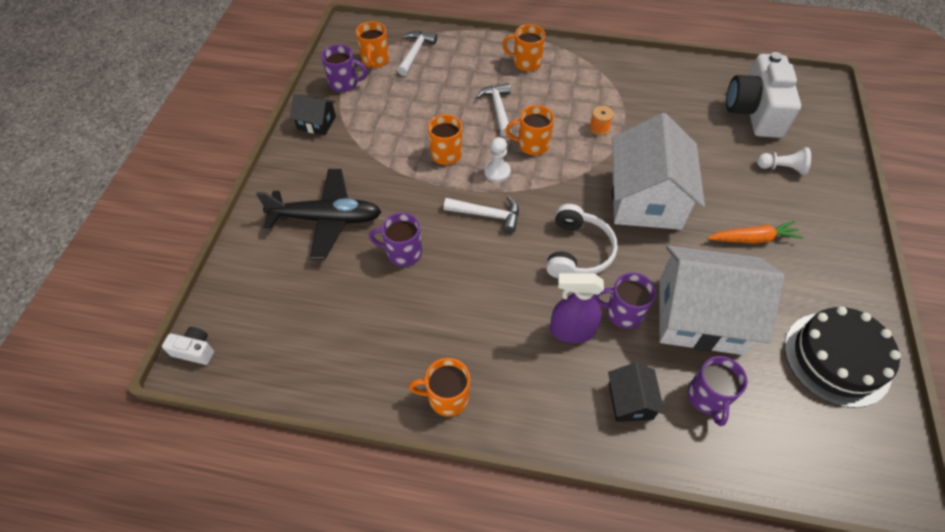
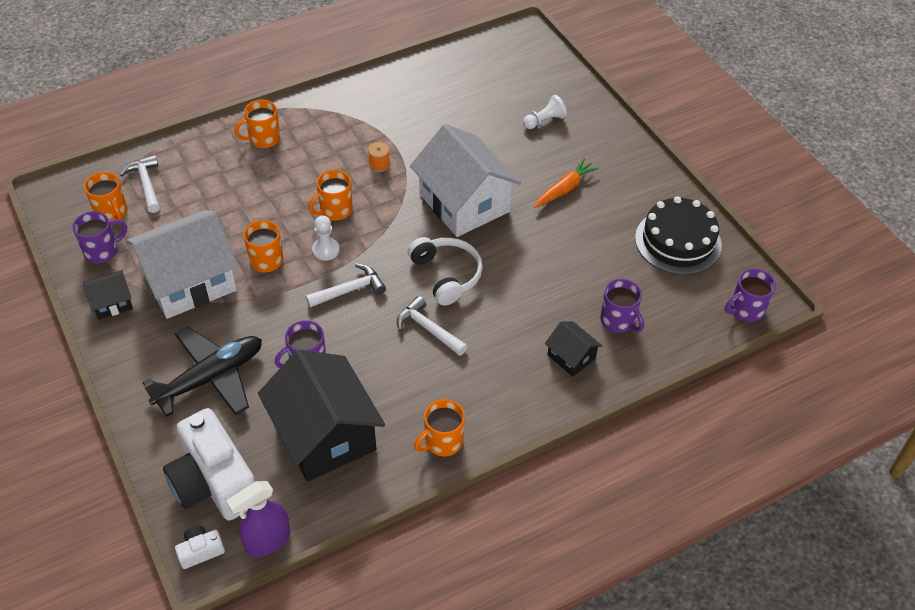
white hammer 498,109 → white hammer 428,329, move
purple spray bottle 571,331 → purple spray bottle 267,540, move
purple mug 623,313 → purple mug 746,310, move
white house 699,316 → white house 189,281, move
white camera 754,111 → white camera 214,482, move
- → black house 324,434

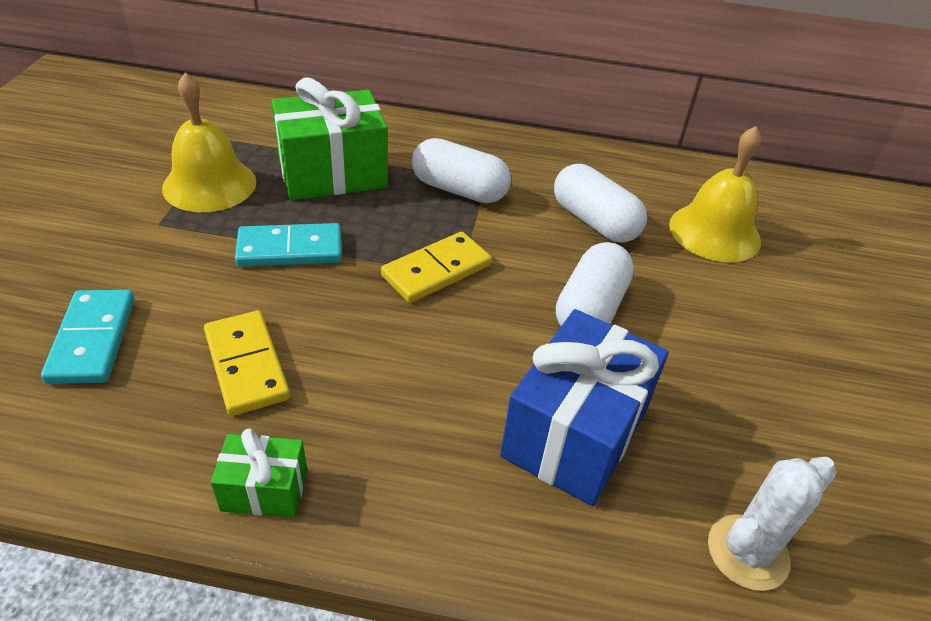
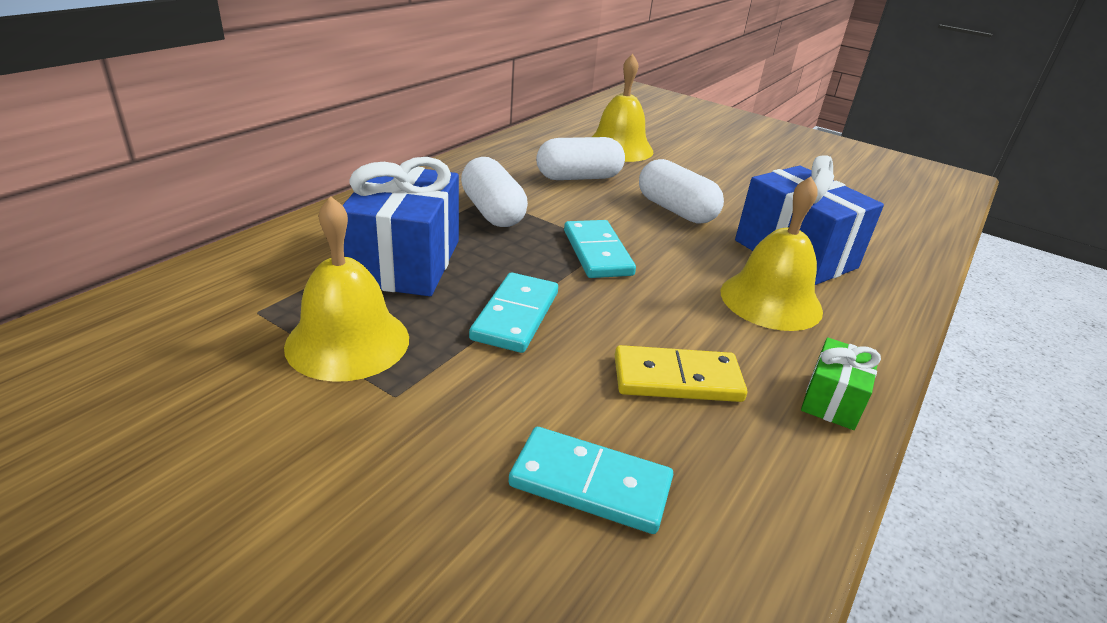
green gift 332,173 → blue gift 405,262
yellow domino 436,270 → turquoise domino 597,252
white capsule 459,190 → white capsule 492,212, 75 degrees counterclockwise
white cactus 747,552 → -
- → yellow bell 771,300

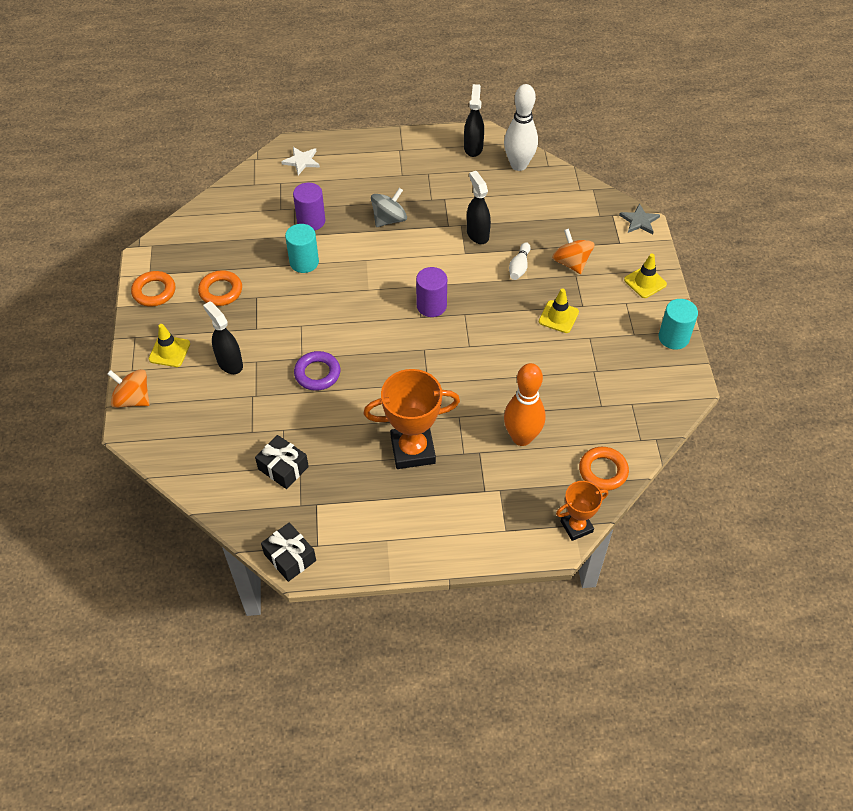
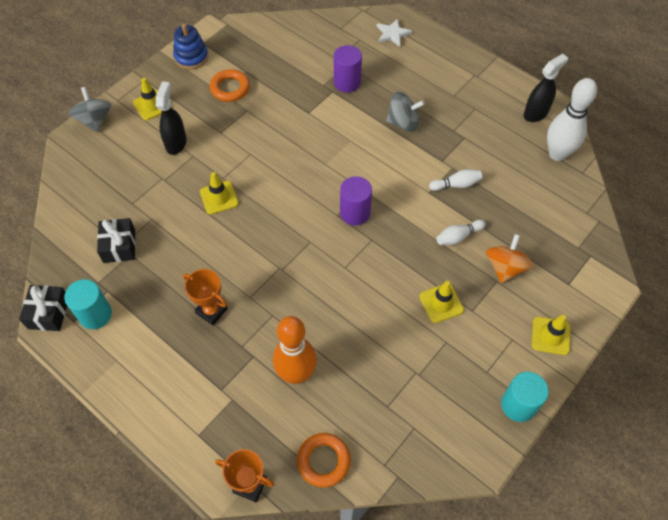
orange spinning top 133,399 → grey spinning top 95,120
orange ring 154,291 → blue stacking toy 191,57
turquoise cylinder 304,262 → turquoise cylinder 95,314, move
purple ring 317,373 → yellow traffic cone 219,198
orange trophy 413,450 → orange trophy 211,311, x0.59
black spray bottle 477,234 → white bowling pin 456,185
grey star 639,221 → -

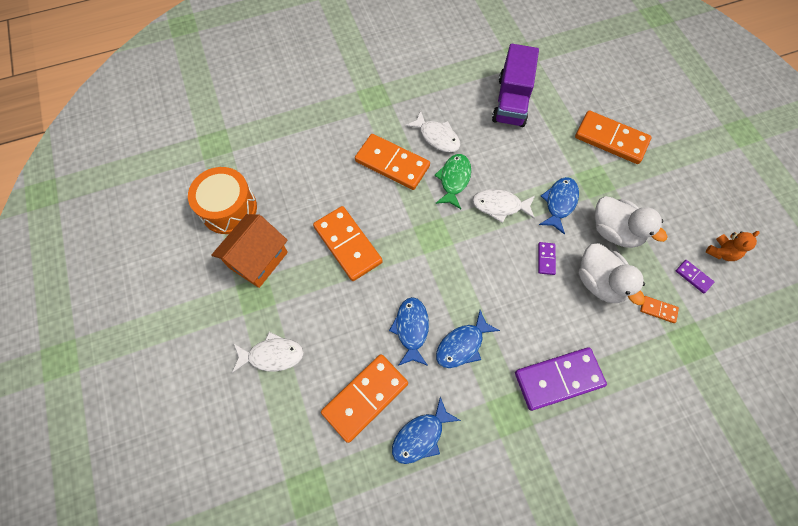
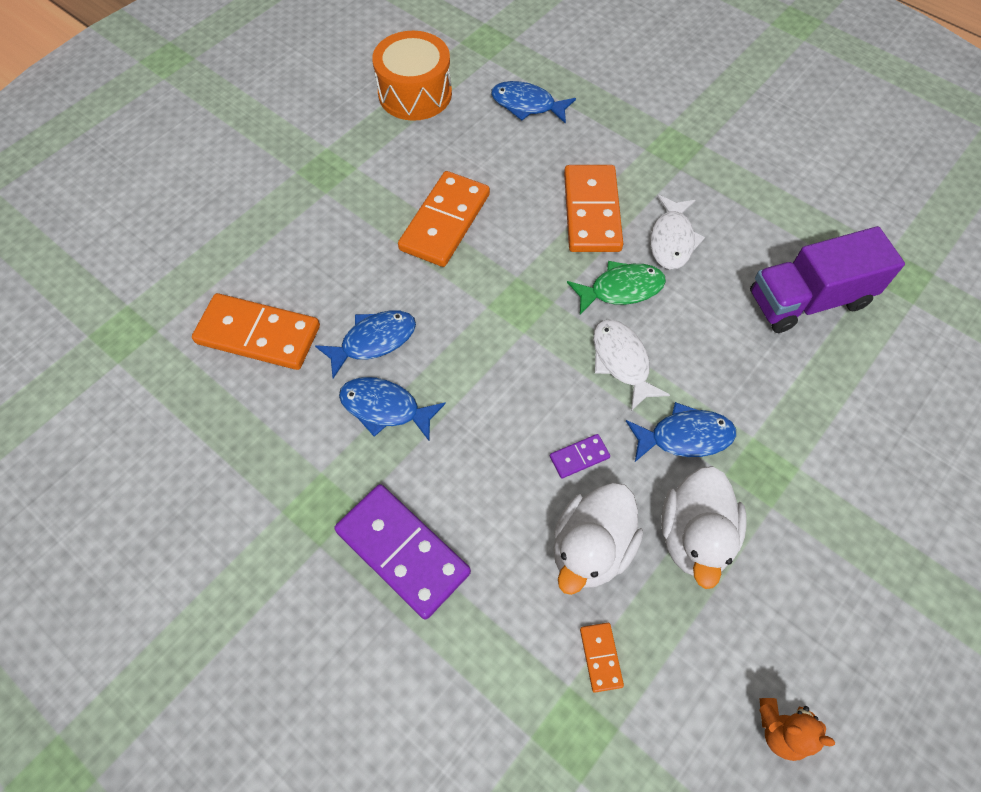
orange house 258,259 → -
white fish 272,355 → -
blue fish 421,436 → blue fish 527,105, move
orange domino 611,139 → -
purple domino 693,277 → -

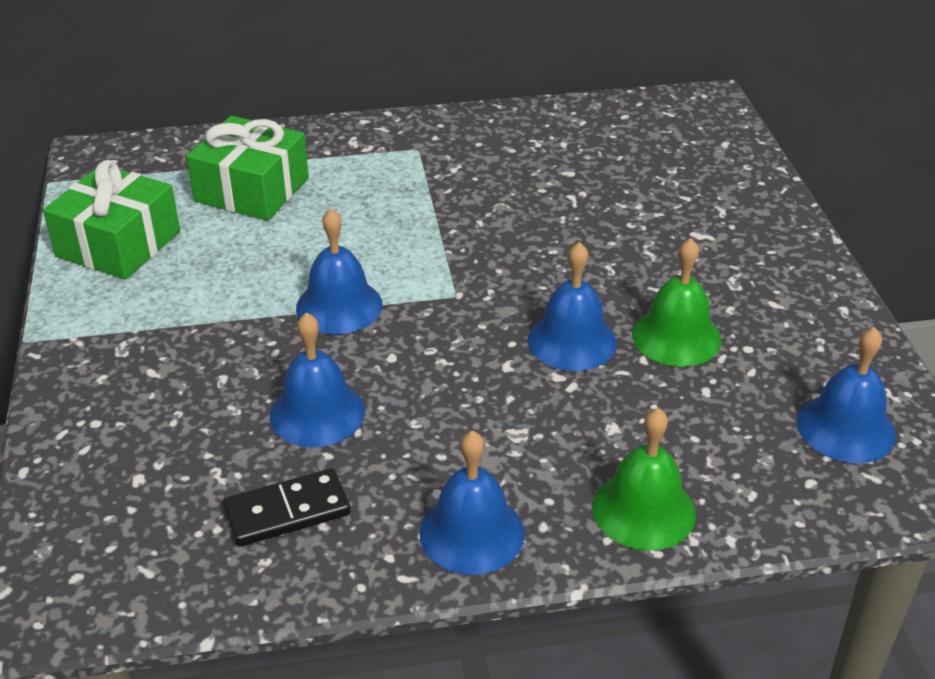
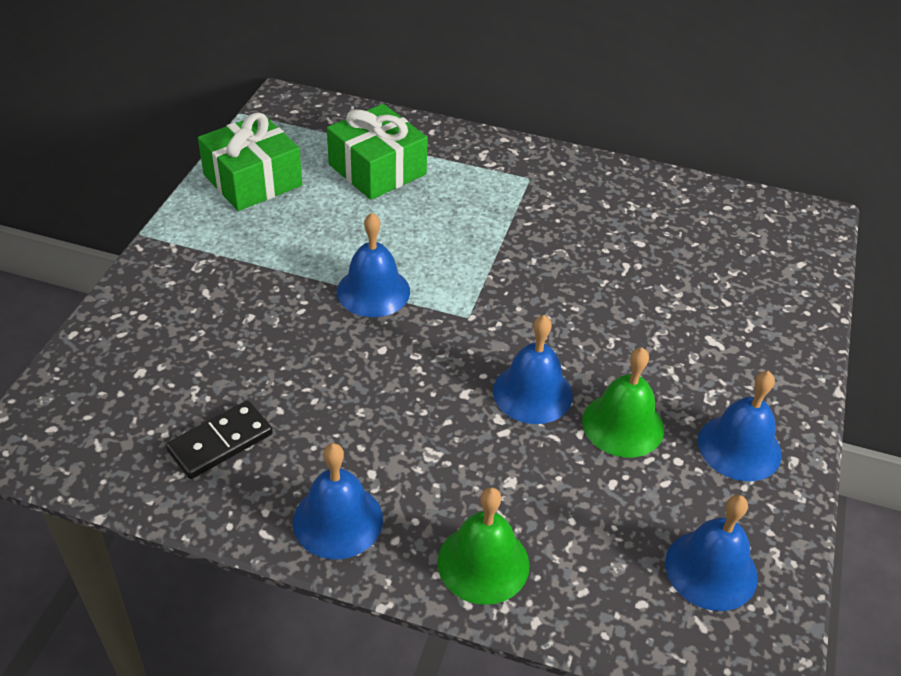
black domino 287,511 → black domino 220,442, 45 degrees counterclockwise
blue bell 317,413 → blue bell 739,447, move

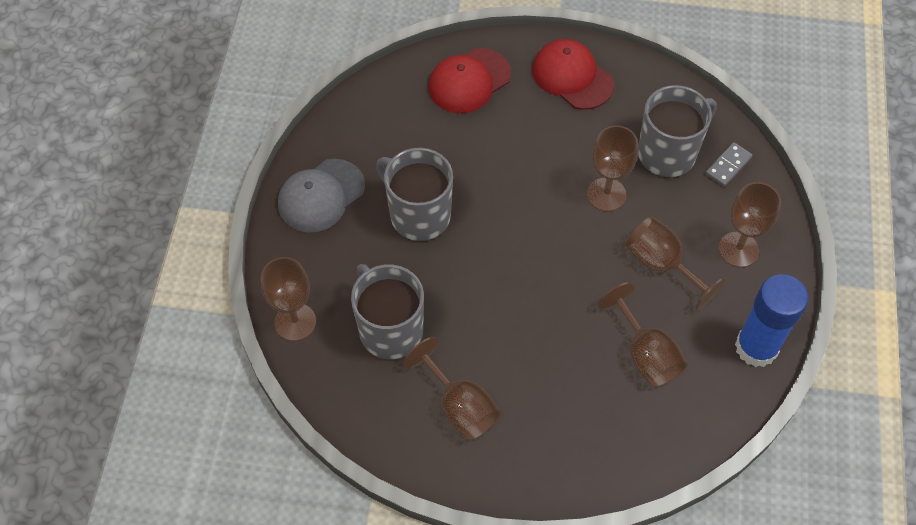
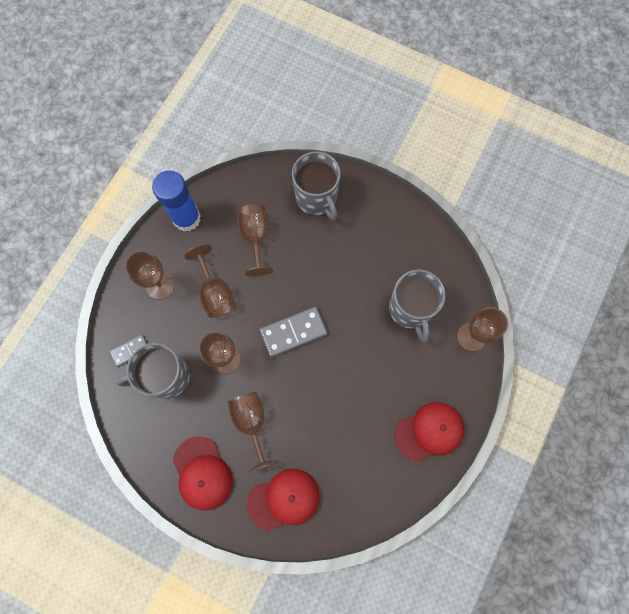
grey cap 321,196 → red cap 429,432
grey mug 419,215 → grey mug 316,198, move
brown goblet 459,406 → brown goblet 251,423, move
- → grey domino 293,332

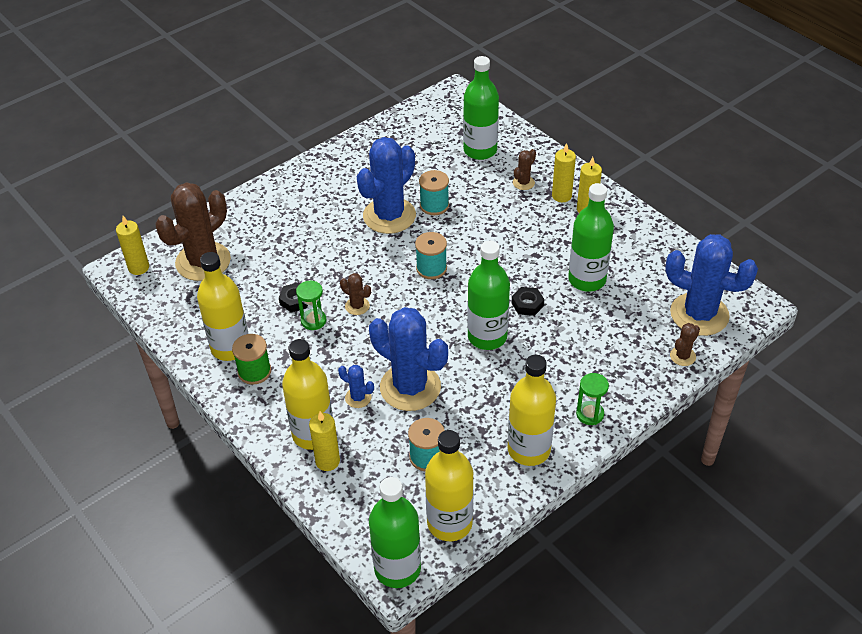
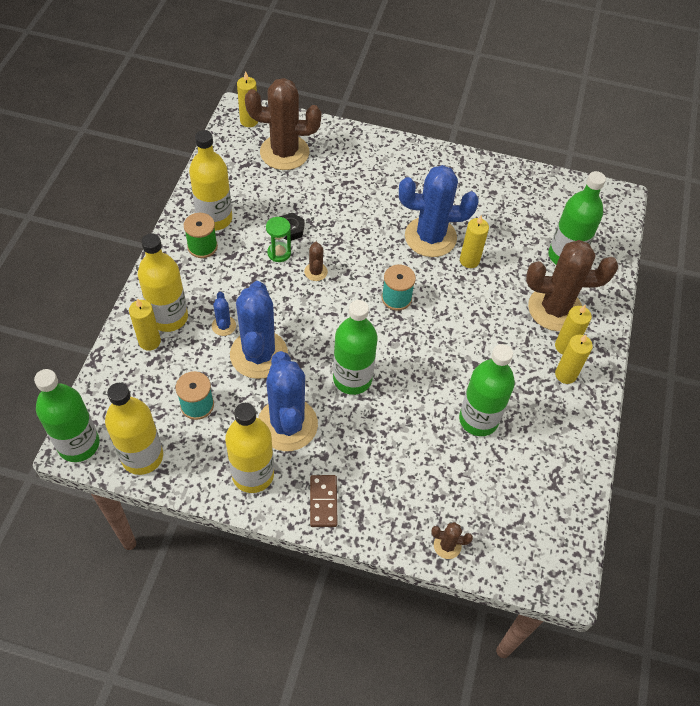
turquoise spool 434,205 → yellow candle 469,260
black nut 527,304 → -
brown cactus 523,183 → brown cactus 555,309, x2.32
green hourglass 590,414 → brown domino 323,502
blue cactus 699,314 → blue cactus 287,424, move

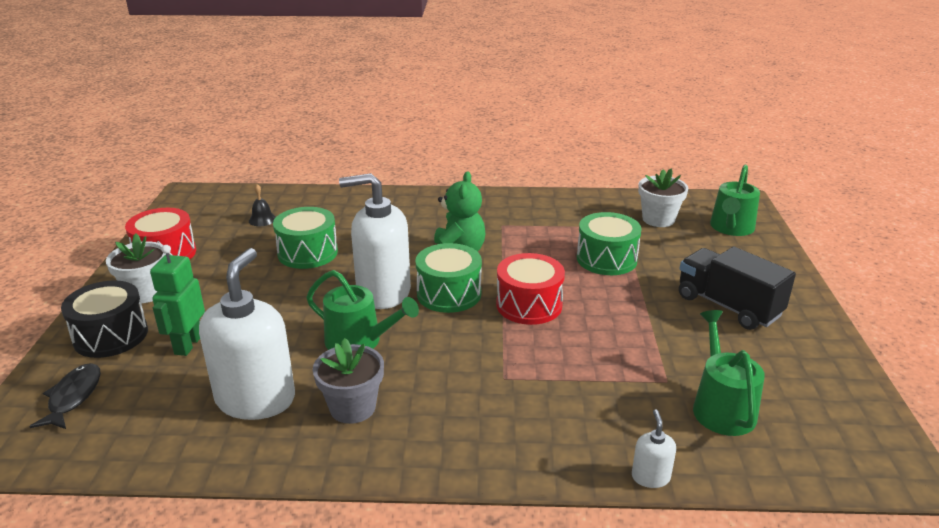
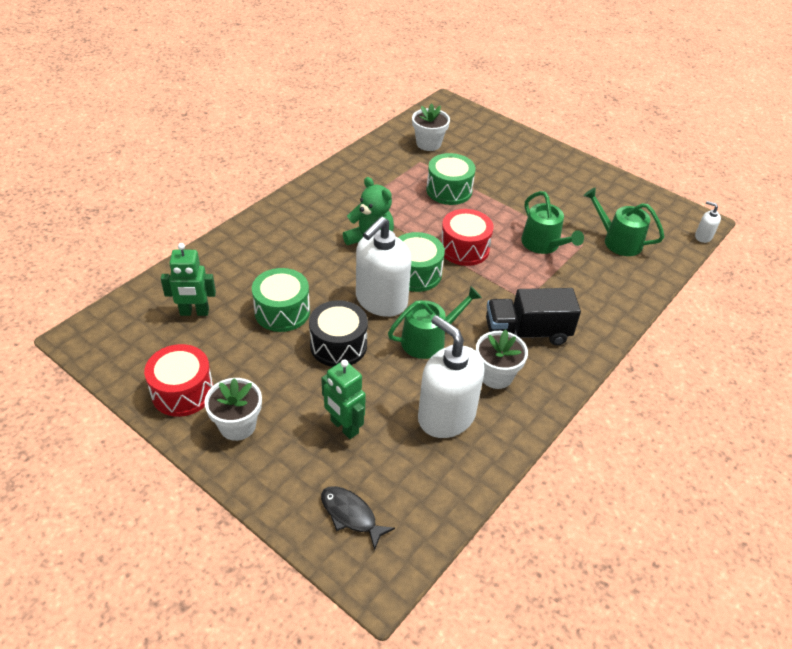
black drum 111,335 → black drum 338,345, move
black bell 262,219 → green robot 194,312
grey flower pot 352,407 → white flower pot 496,375
white soap dispenser 650,477 → white soap dispenser 703,237, move
black truck 728,306 → black truck 527,332, move
green watering can 731,228 → green watering can 543,244, move

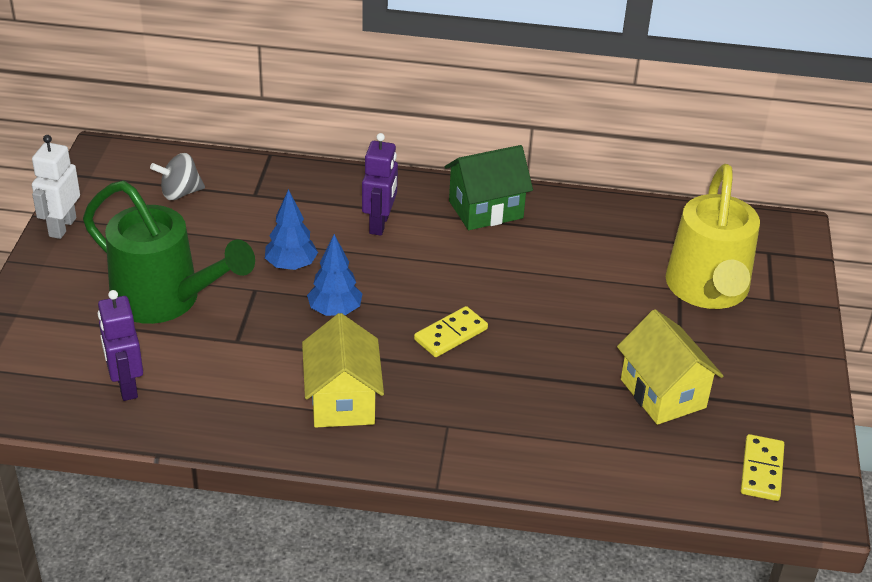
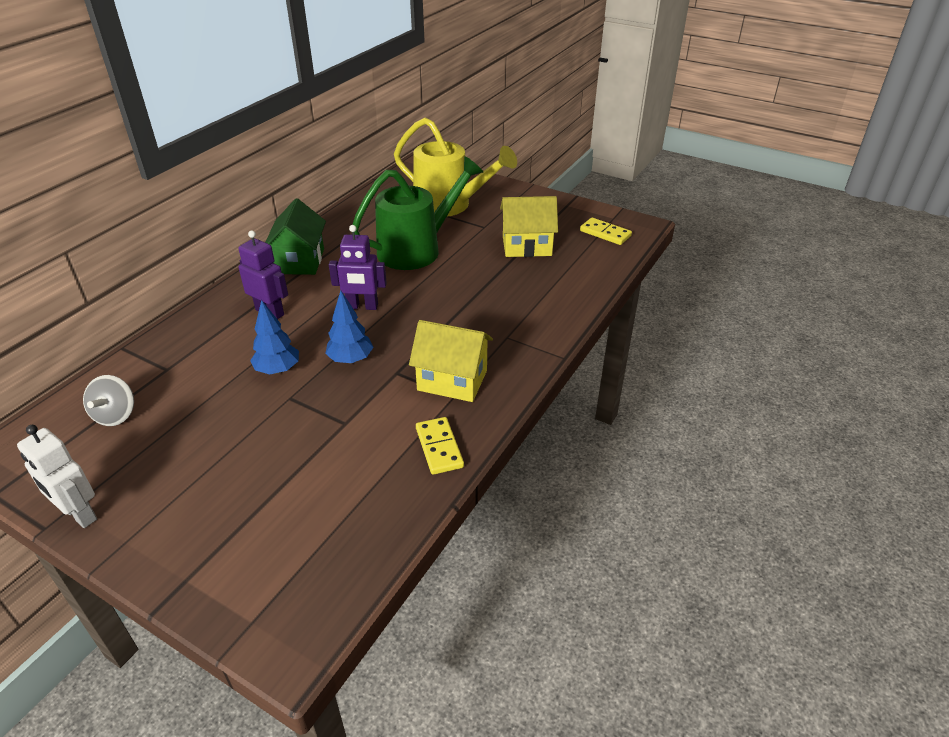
green watering can 167,300 → green watering can 417,249, move
purple robot 126,386 → purple robot 362,306, move
yellow domino 450,334 → yellow domino 439,447, move

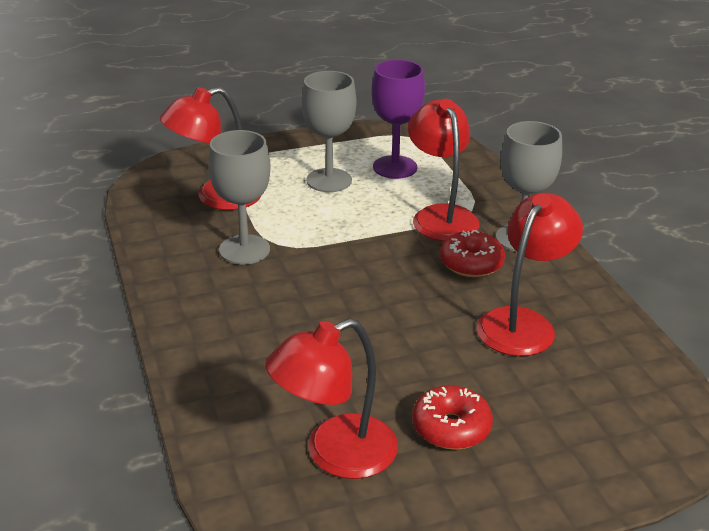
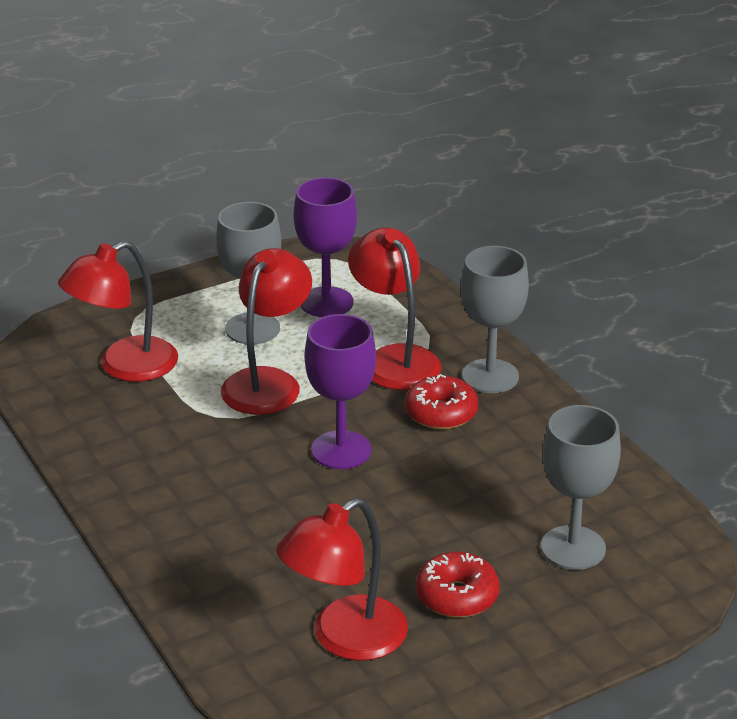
grey goblet 244,250 → grey goblet 573,548, move
red lamp 523,323 → red lamp 268,382, move
- → purple goblet 341,450

